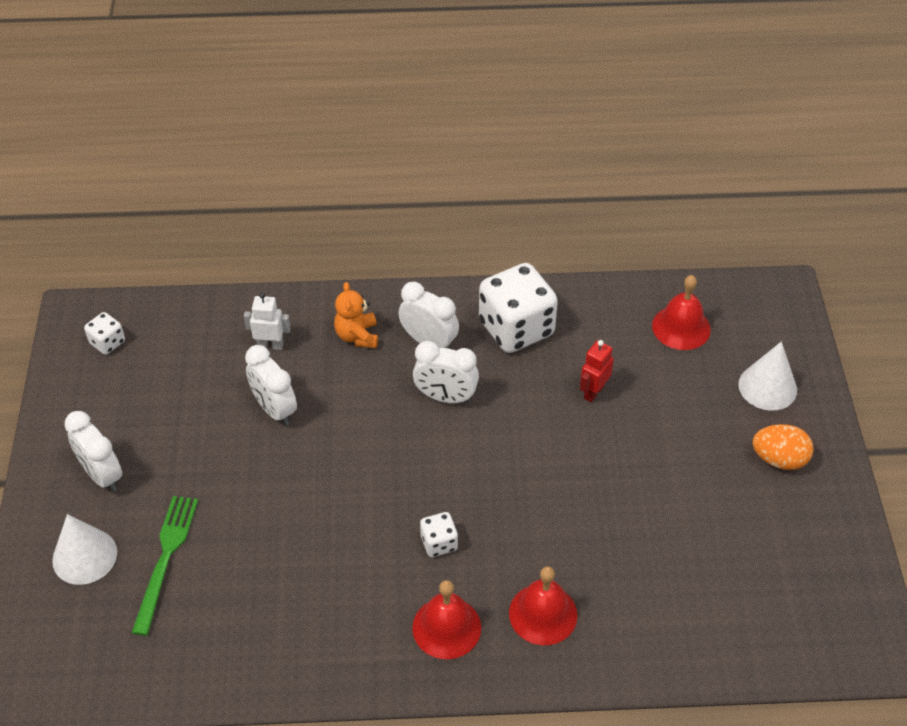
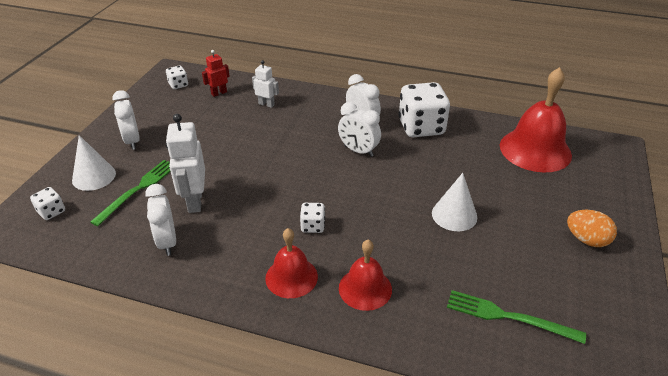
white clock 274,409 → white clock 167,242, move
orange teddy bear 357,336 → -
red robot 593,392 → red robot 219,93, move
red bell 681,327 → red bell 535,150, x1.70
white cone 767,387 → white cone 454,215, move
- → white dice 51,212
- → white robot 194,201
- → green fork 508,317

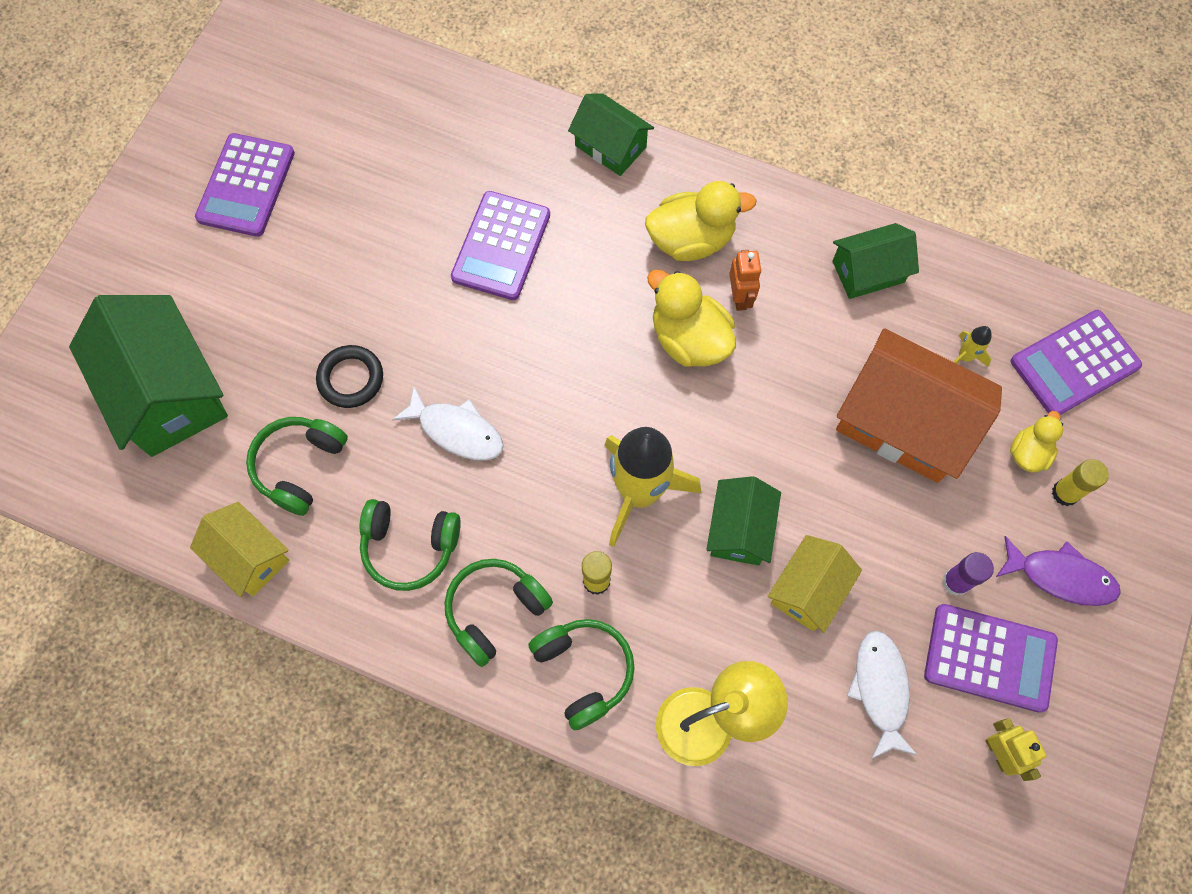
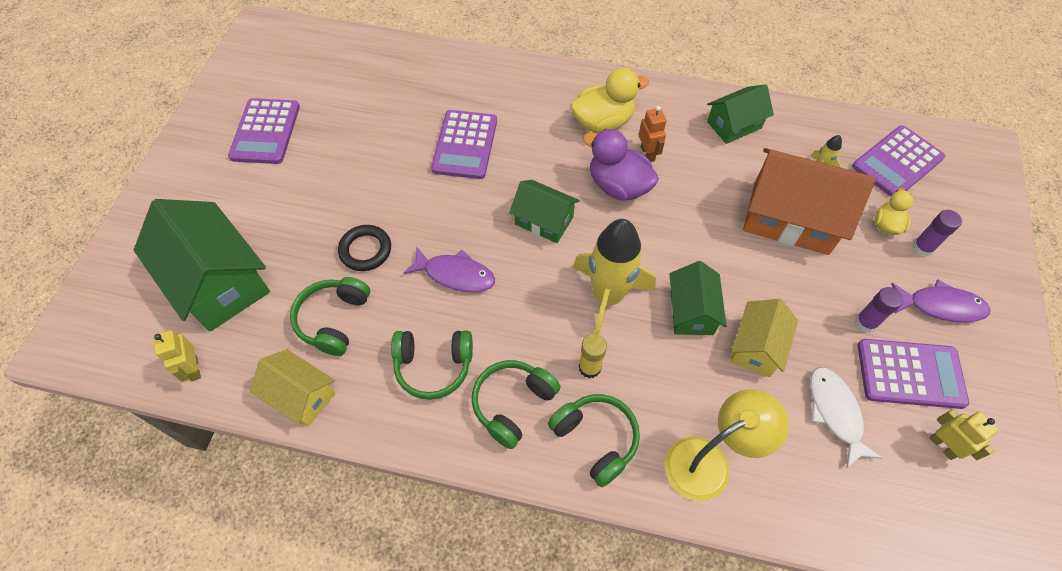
white fish 456,431 → purple fish 455,274
green house 610,146 → green house 544,220, move
yellow duck 689,339 → purple duck 618,186
yellow glue stick 1065,493 → purple glue stick 922,248
- → yellow robot 194,369

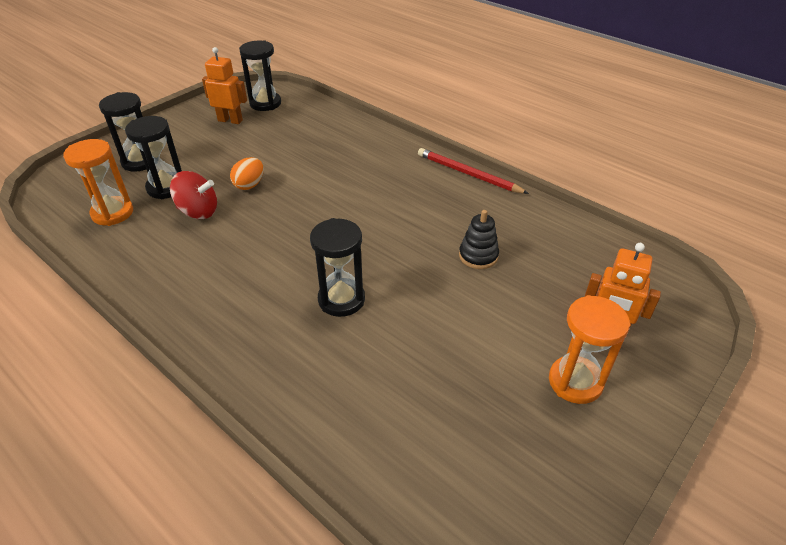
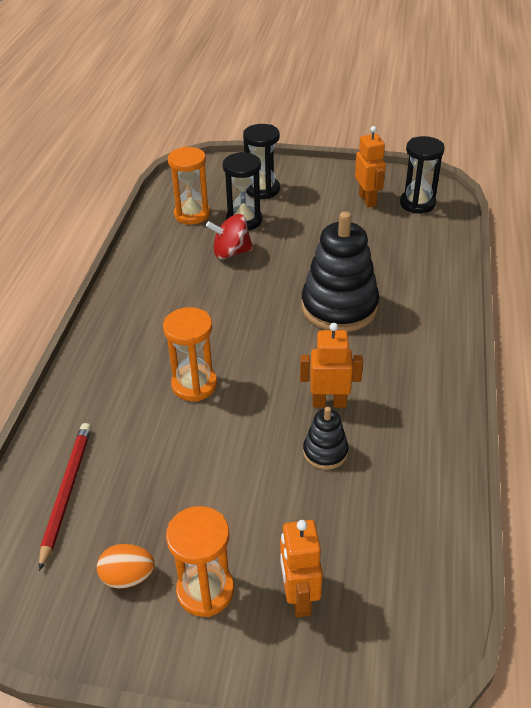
red spinning top 198,211 → red spinning top 231,252, 105 degrees clockwise
orange egg 249,185 → orange egg 128,577, move
black hourglass 341,299 → orange hourglass 194,385
red pencil 468,174 → red pencil 66,492, move
- → orange robot 329,403
- → black stacking toy 339,307

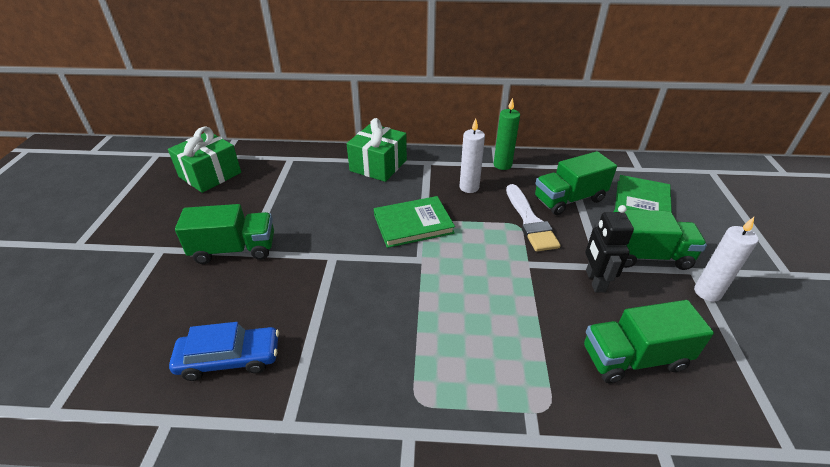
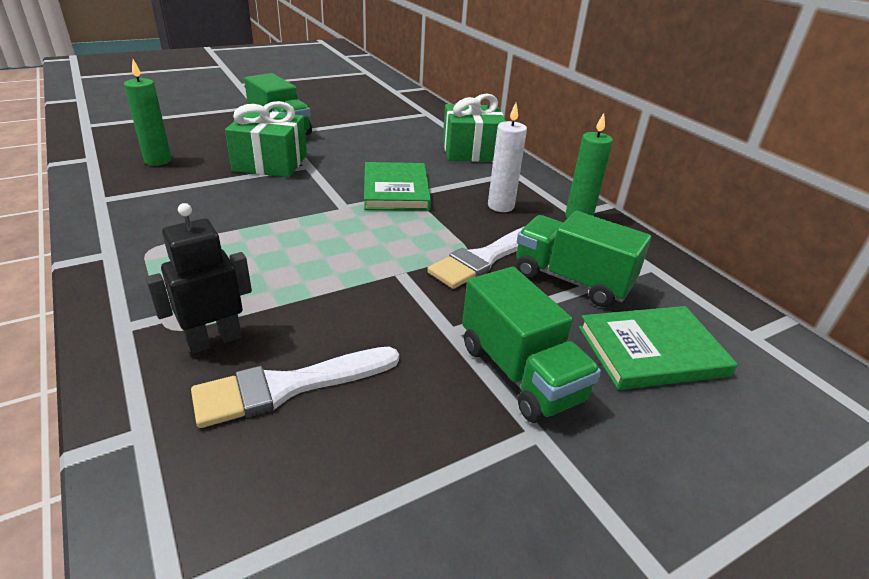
green gift 210,175 → green gift 270,163, move
blue car 229,359 → green candle 158,160
green book 413,224 → green book 396,190, 45 degrees clockwise
green truck 633,358 → white brush 288,387
black robot 595,281 → black robot 214,340, move
white candle 707,292 → -

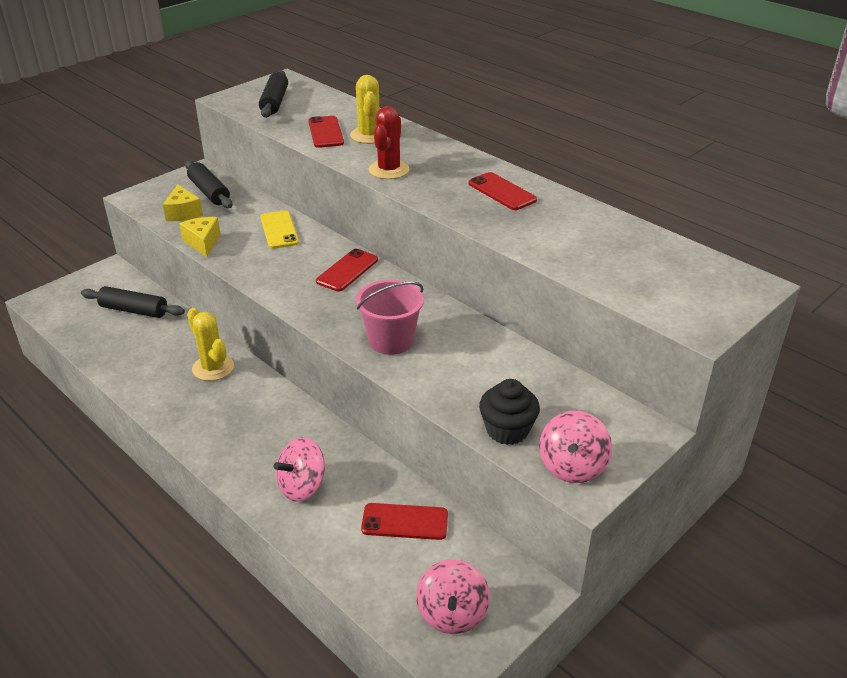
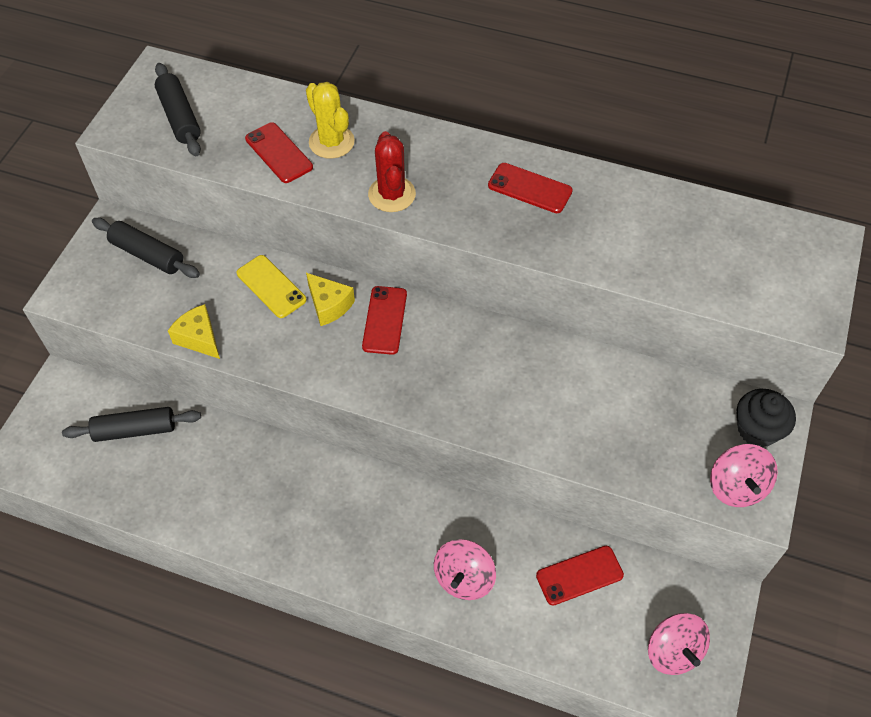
yellow cheese 183,213 → yellow cheese 329,305, move
yellow cactus 213,368 → -
pink bucket 391,340 → -
black cupcake 507,430 → black cupcake 757,429, move

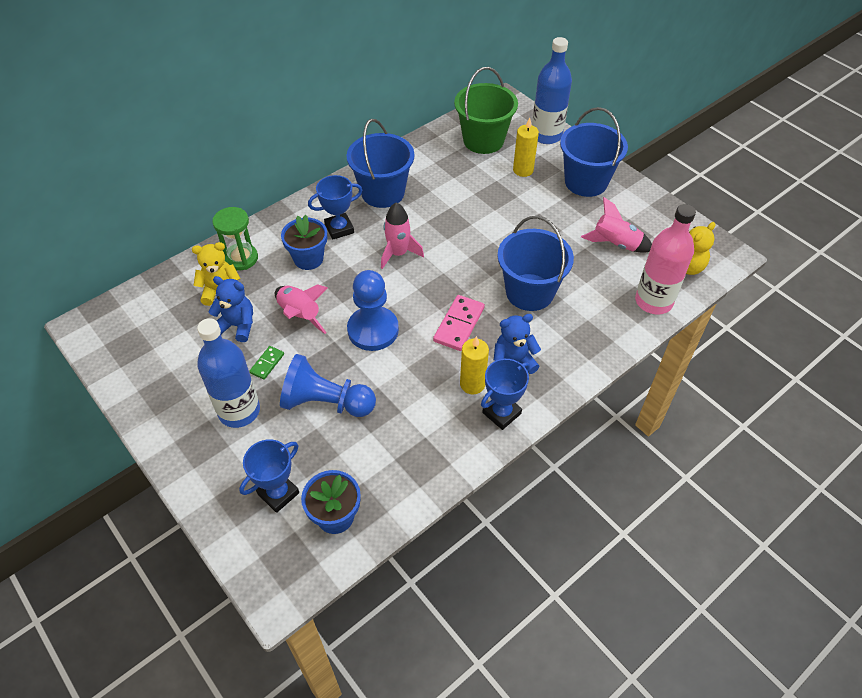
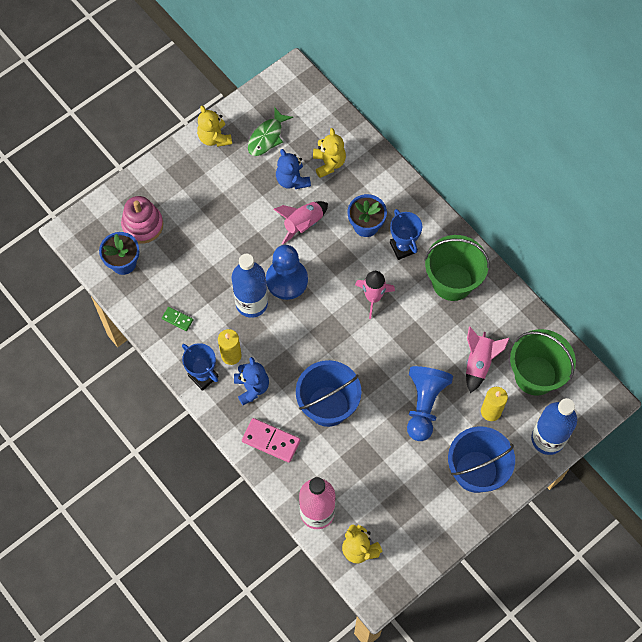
blue bottle 239,411 → blue bottle 251,303, move
blue teddy bear 237,325 → blue teddy bear 292,180, 135 degrees clockwise
green hourglass 241,258 → -
blue trophy 278,493 → pink stacking toy 142,225
green domino 267,363 → green domino 177,319, move
blue pawn 326,402 → blue pawn 424,405, move
blue bucket 383,192 → green bucket 452,282
pink domino 459,324 → pink domino 271,441, move
pink rocket 615,244 → pink rocket 479,362, move
- → yellow teddy bear 214,138
- → green fish 267,137

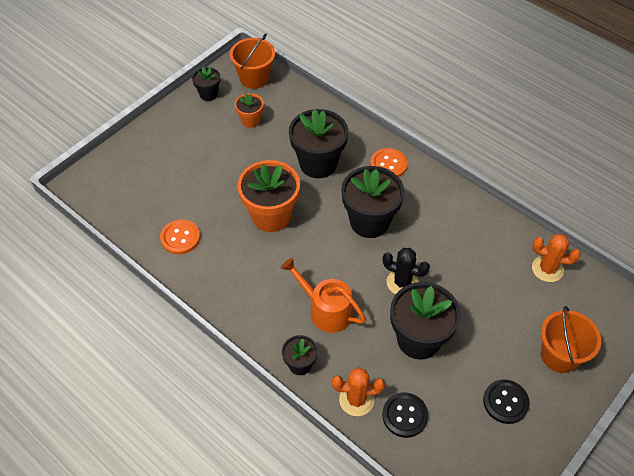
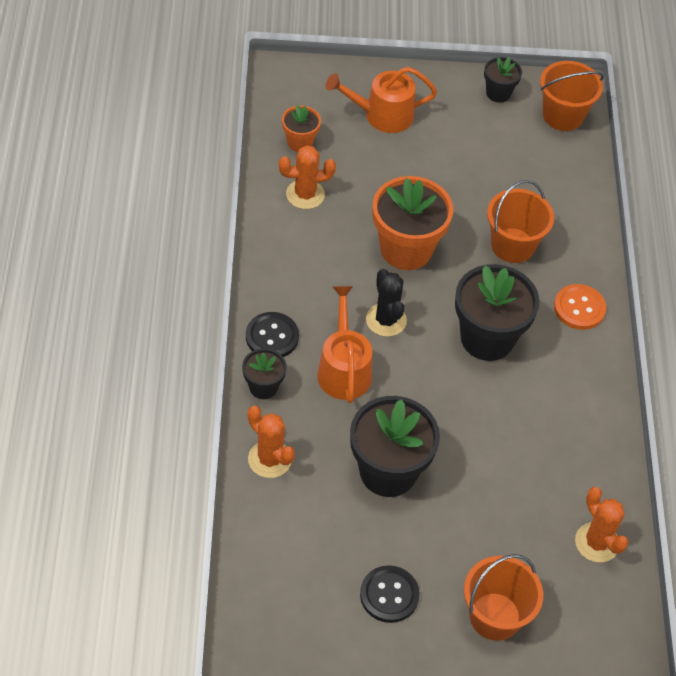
orange button 180,238 → orange cactus 305,194
orange flower pot 250,120 → orange flower pot 300,142, move
black flower pot 318,163 → orange bucket 513,245
black button 405,415 → black button 272,337, move
black cactus 402,282 → black cactus 386,320, move
- → orange watering can 382,115

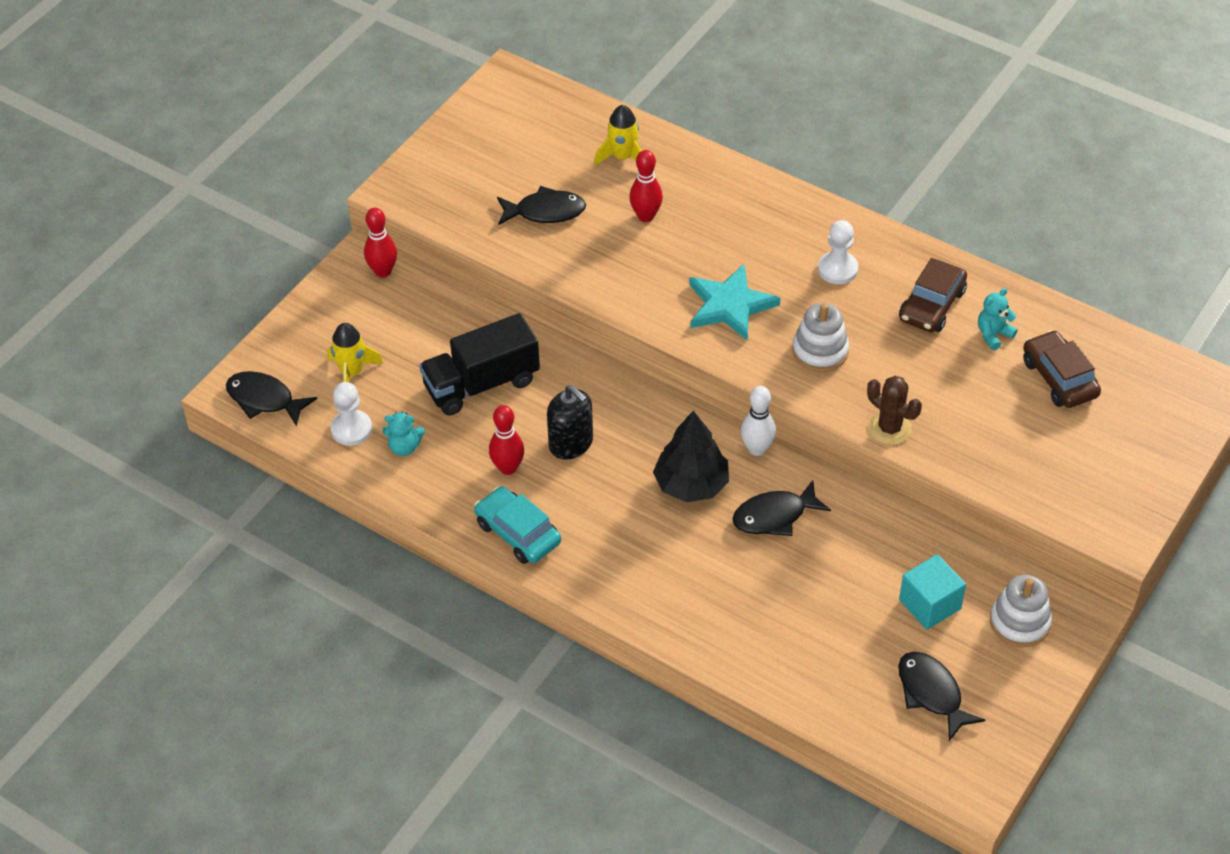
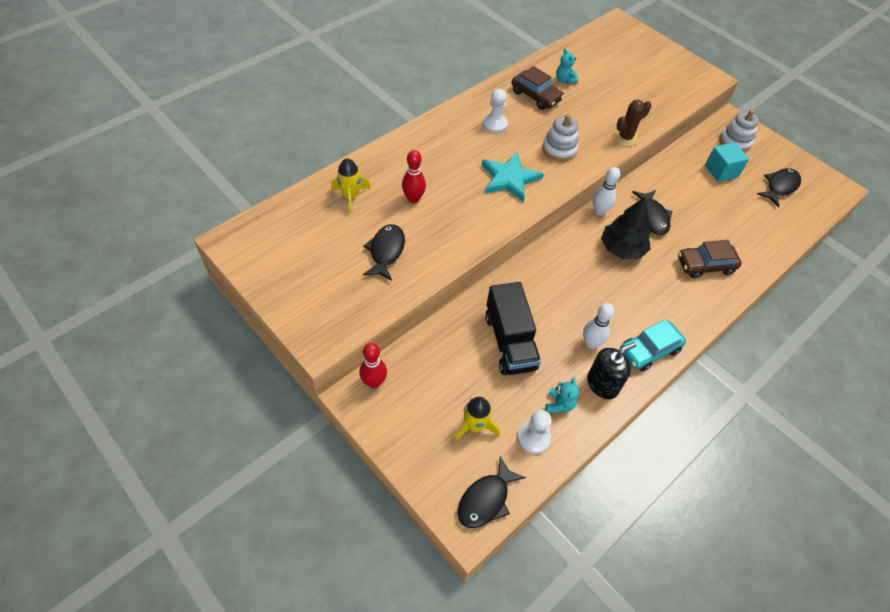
red bowling pin 508,468 → white bowling pin 591,343
black soap dispenser 571,443 → black soap dispenser 602,384, move
black fish 932,693 → black fish 780,187, 150 degrees clockwise
brown car 1059,378 → brown car 705,265, move

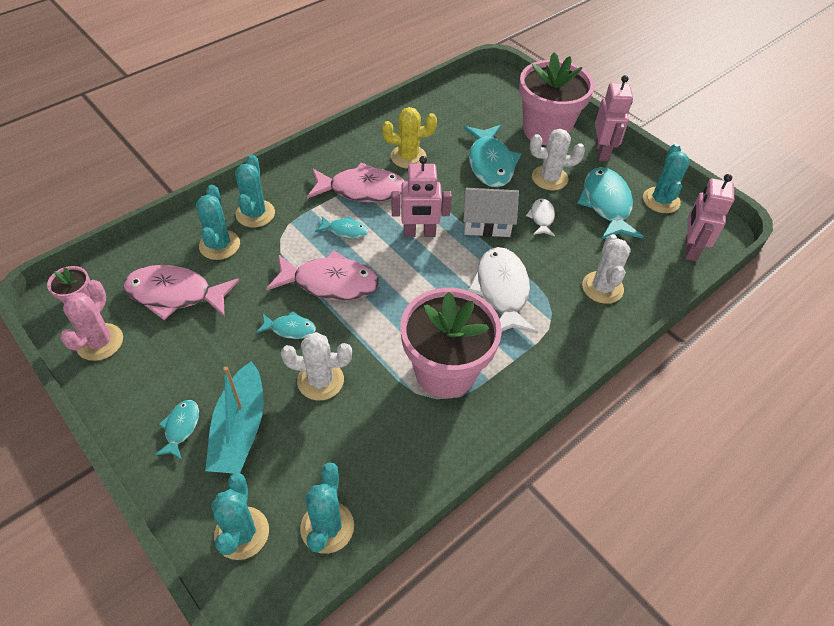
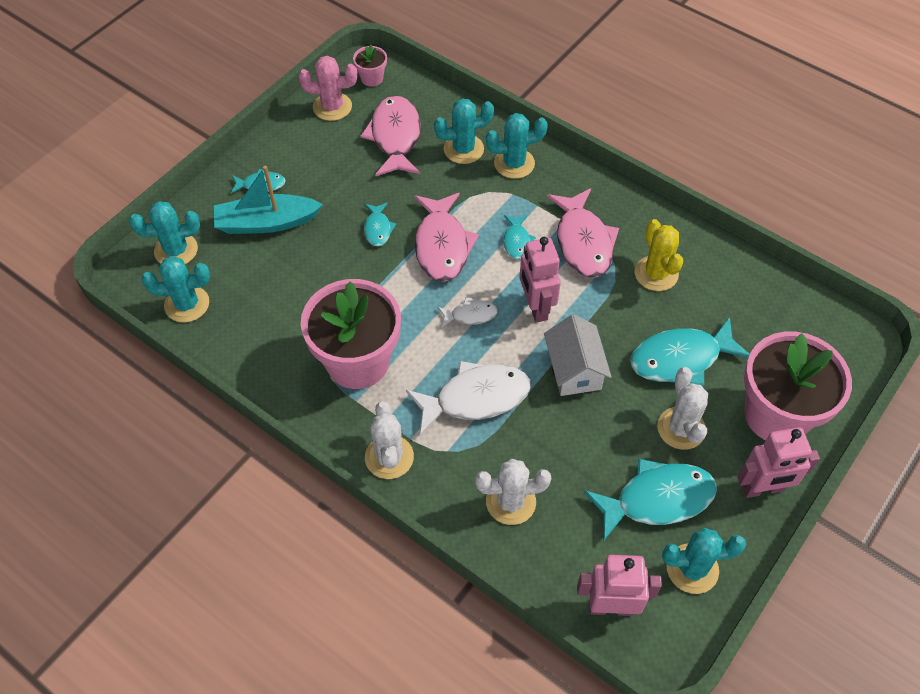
white cactus 320,380 → white cactus 389,457, move
white fish 541,218 → white fish 470,315, move

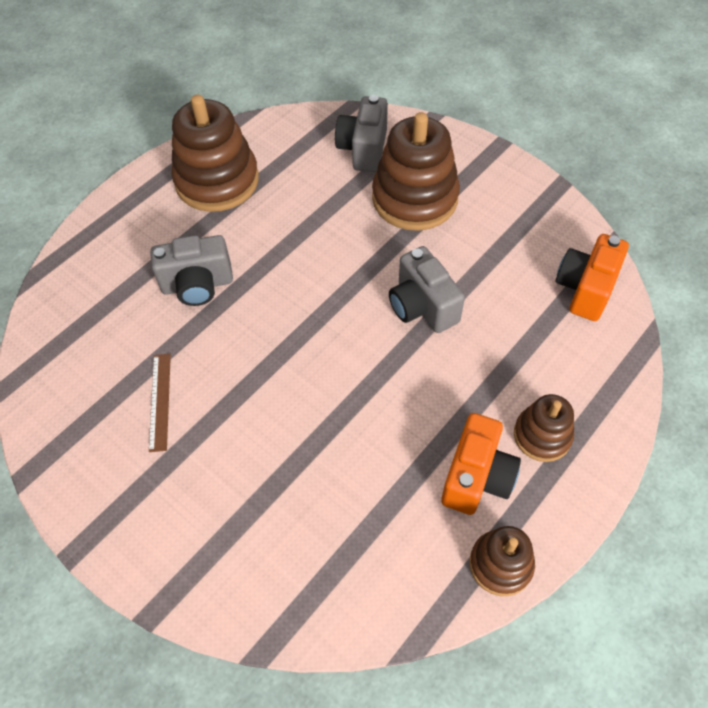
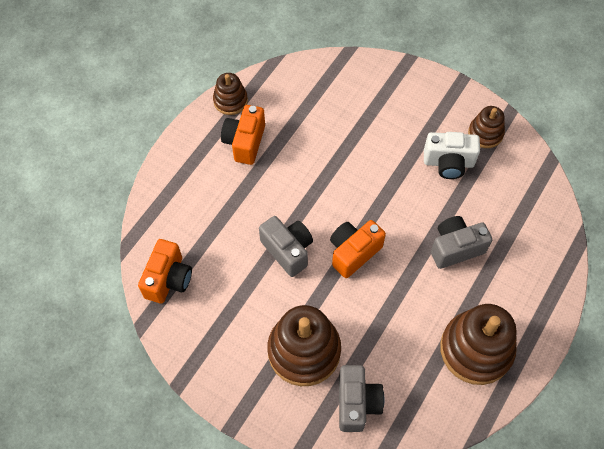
brown ruler 160,401 → white camera 448,163
brown stacking toy 542,435 → brown stacking toy 485,133, move
- → orange camera 353,252

